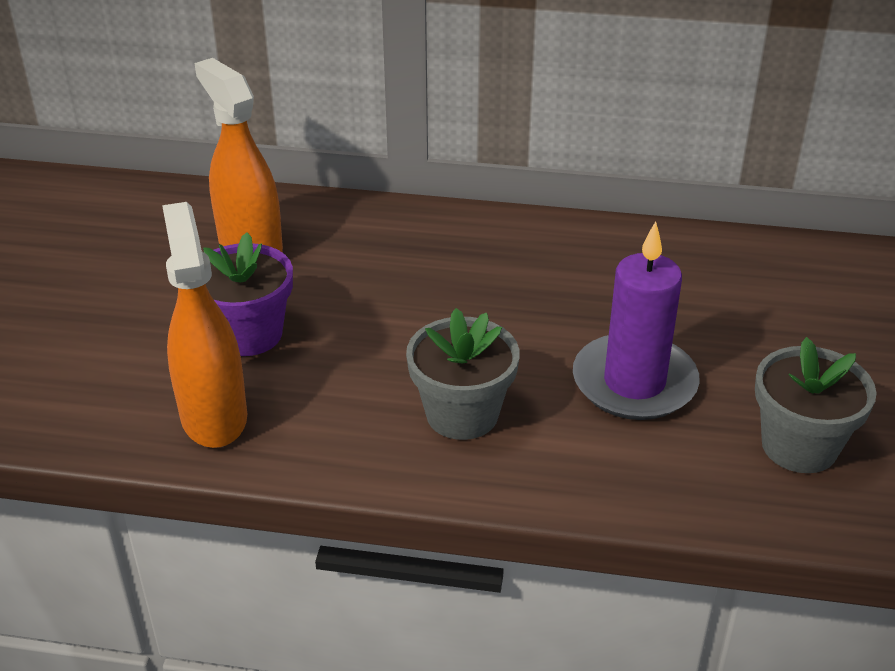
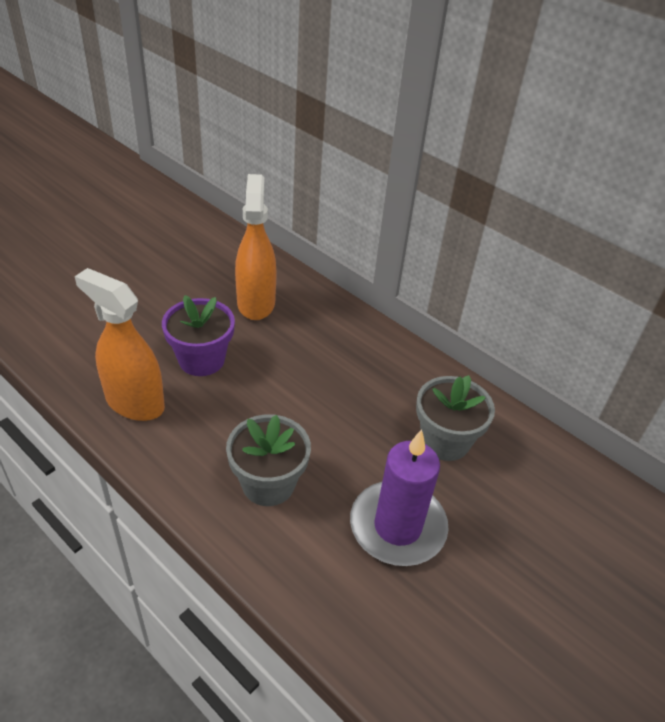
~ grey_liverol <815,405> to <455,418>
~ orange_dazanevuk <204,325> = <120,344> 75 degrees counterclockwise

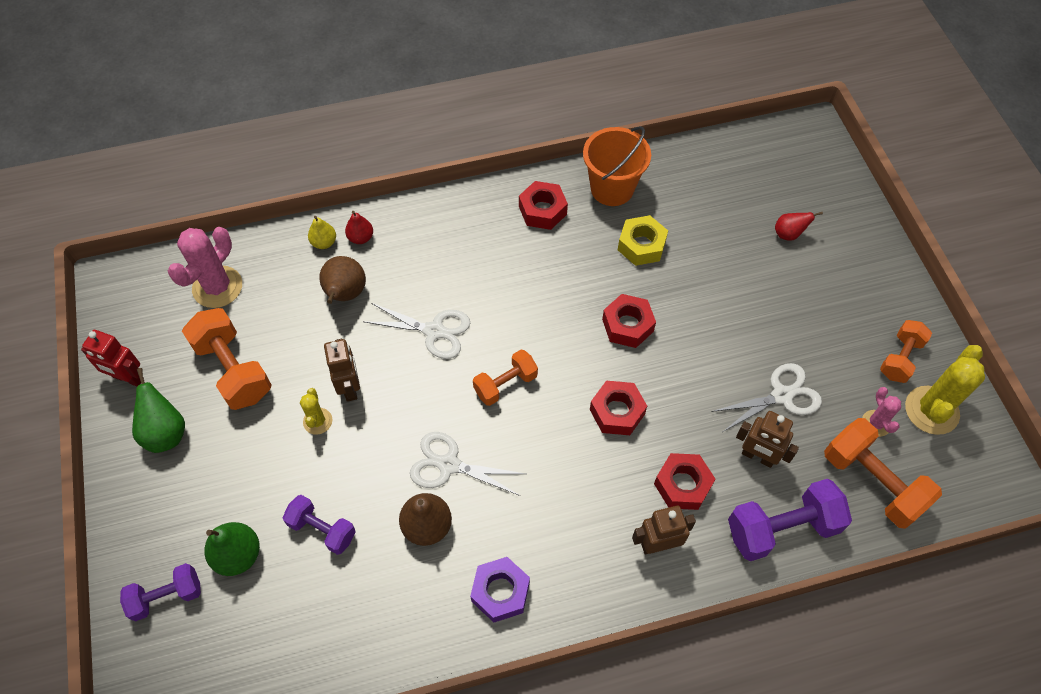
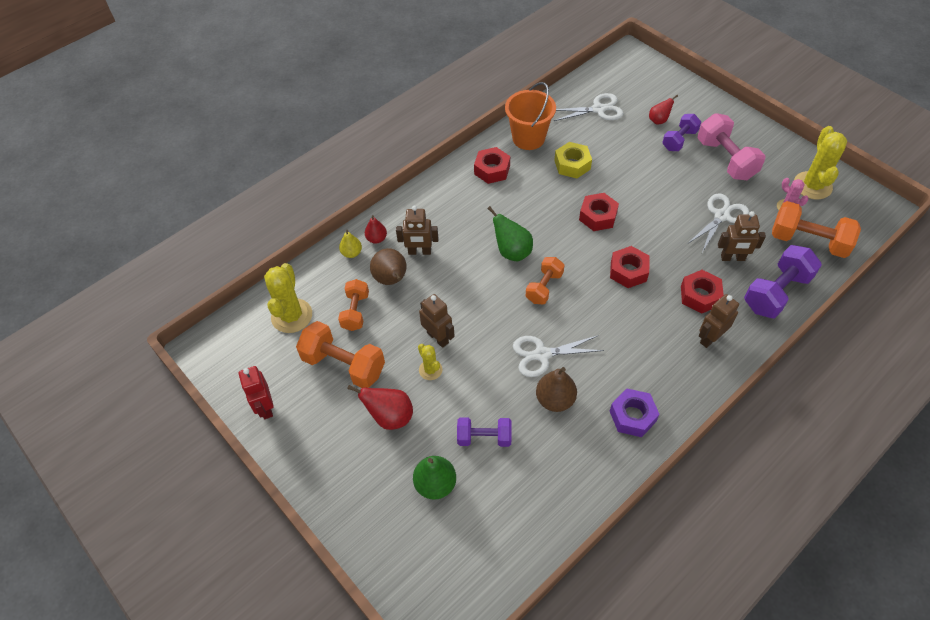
+ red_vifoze <380,407>
+ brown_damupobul <417,230>
+ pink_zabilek <731,146>
~ purple_zabilek <160,592> to <681,132>
~ green_vifoze <158,410> to <510,233>
~ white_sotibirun <418,331> to <588,107>
~ orange_zabilek <906,351> to <353,305>
~ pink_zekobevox <205,267> to yellow_zekobevox <288,298>
~ red_damupobul <112,358> = <256,392> 75 degrees clockwise

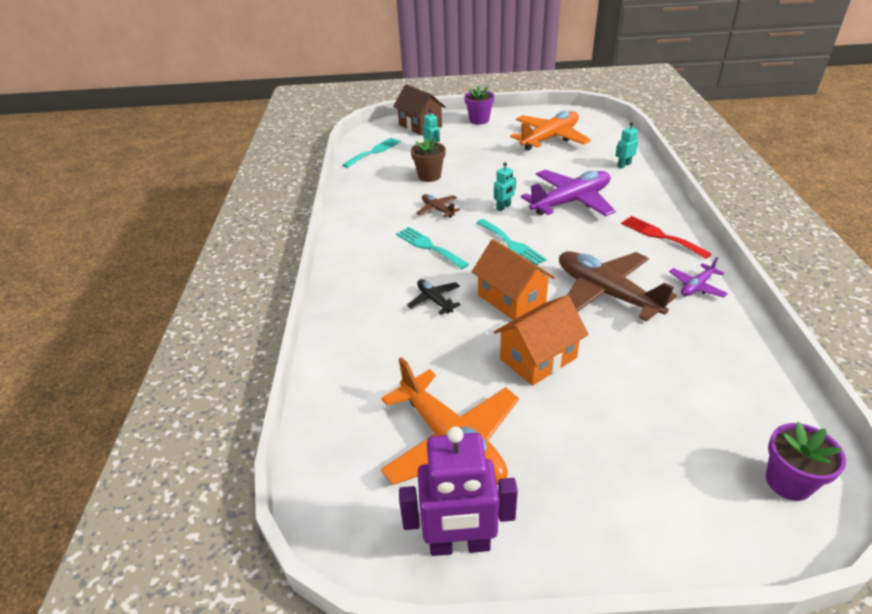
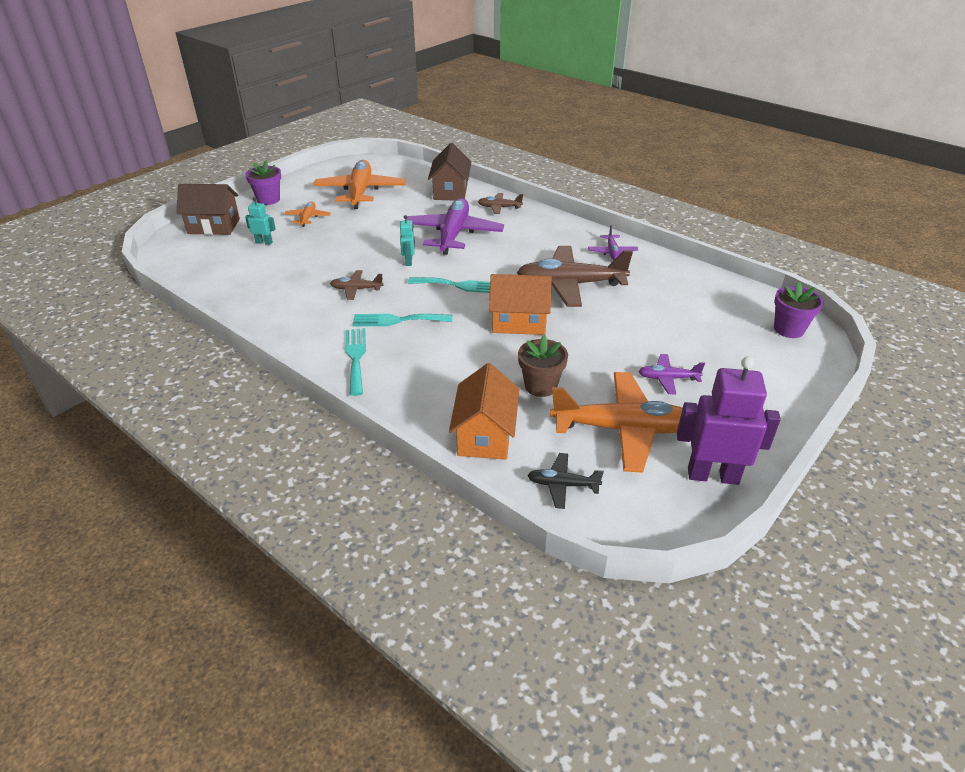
- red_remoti <666,237>
+ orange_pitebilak <308,214>
+ brown_pitebilak <500,203>
+ purple_pitebilak <671,374>
~ turquoise_remoti <371,153> to <355,362>
~ black_pitebilak <434,296> to <565,481>
~ brown_liverol <428,159> to <543,366>
~ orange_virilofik <541,340> to <484,411>
~ turquoise_damupobul <626,145> to brown_virilofik <450,171>
~ purple_damupobul <458,491> = <729,421> 120 degrees counterclockwise

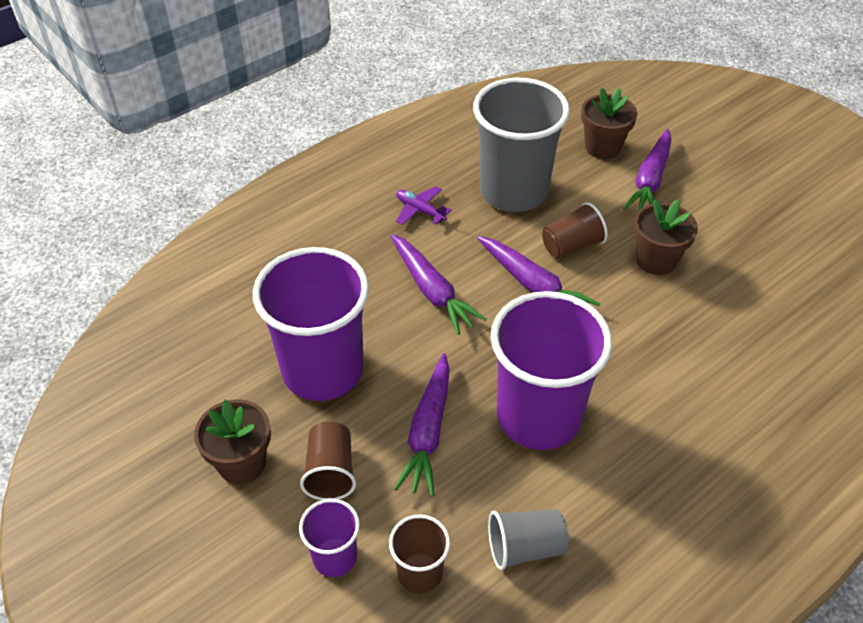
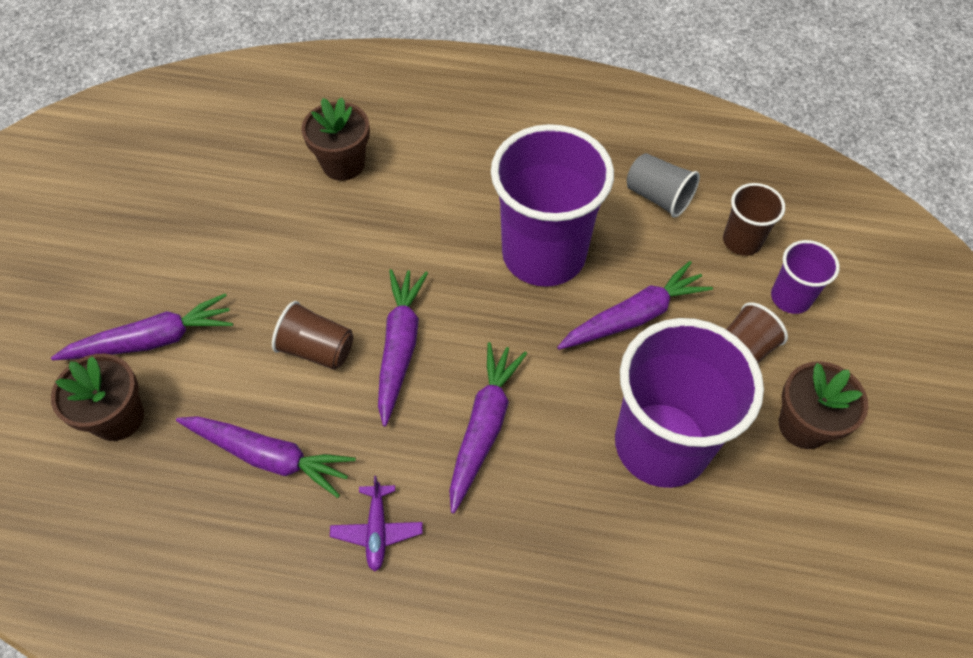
~ brown_liverol <666,237> to <335,139>
~ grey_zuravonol <521,145> to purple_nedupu <266,457>

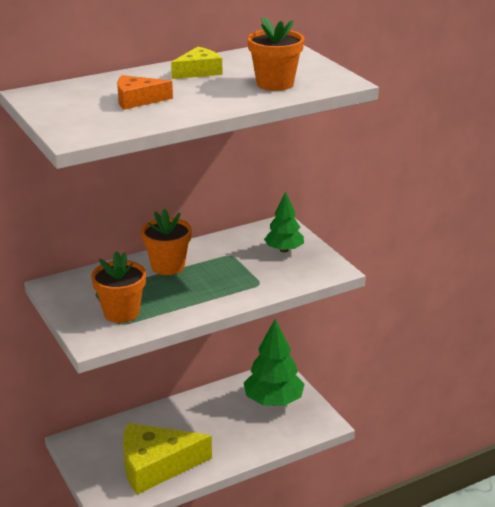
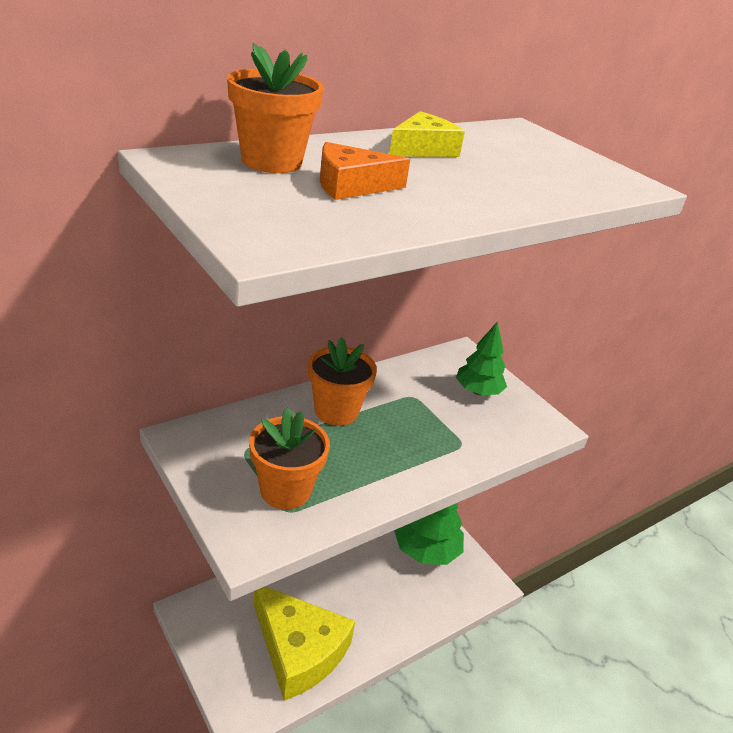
~ orange_liverol <275,54> to <275,107>
~ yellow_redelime <167,459> = <304,643> 120 degrees counterclockwise

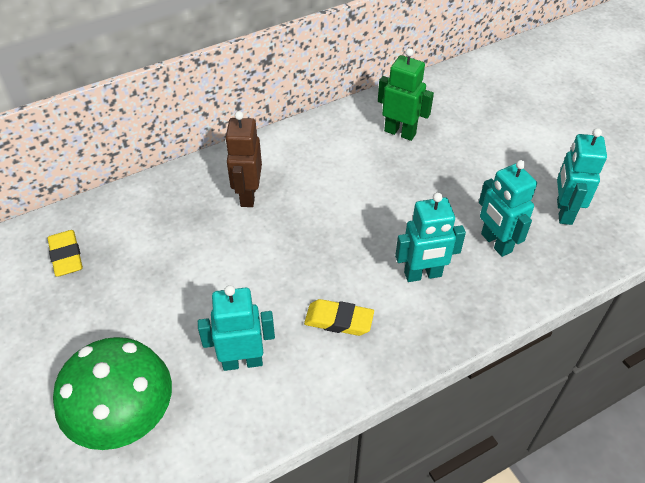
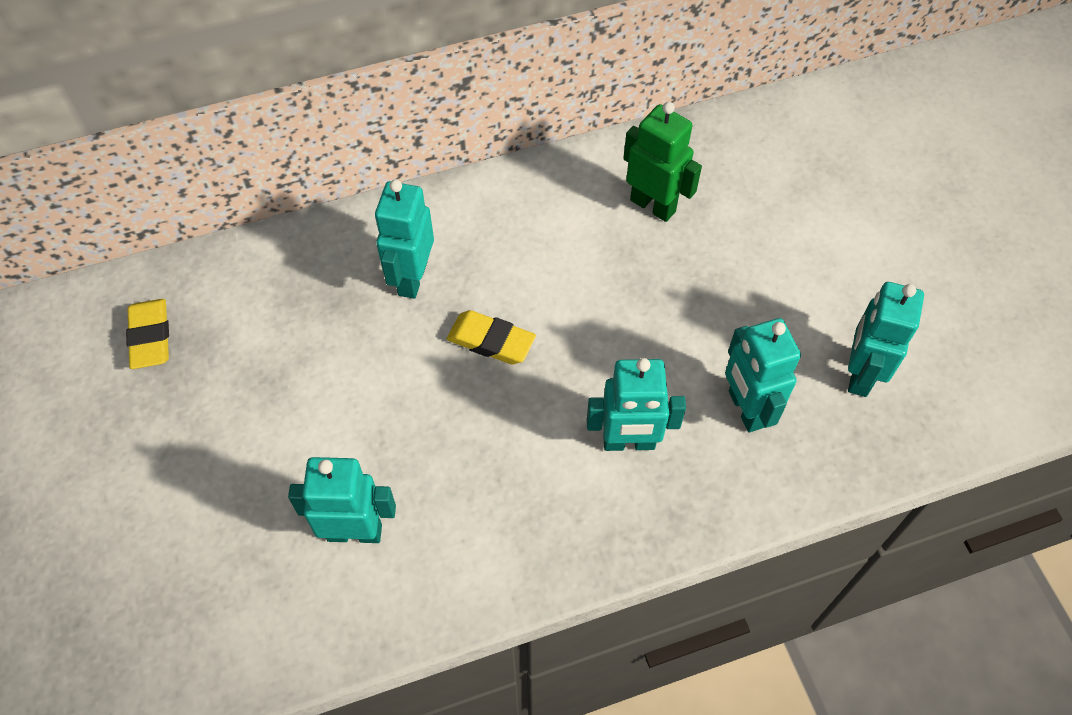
- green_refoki <112,393>
~ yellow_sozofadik <339,317> to <491,337>
~ brown_damupobul <243,159> to turquoise_damupobul <404,239>

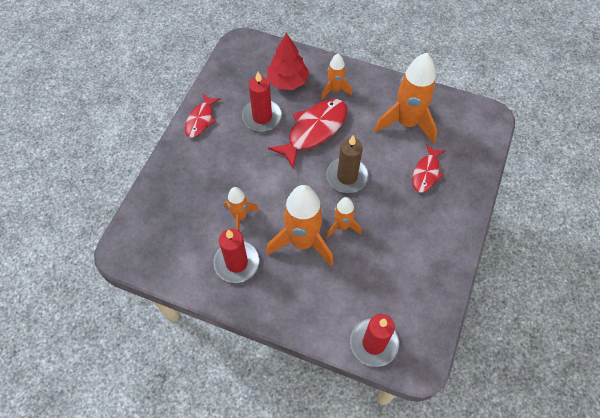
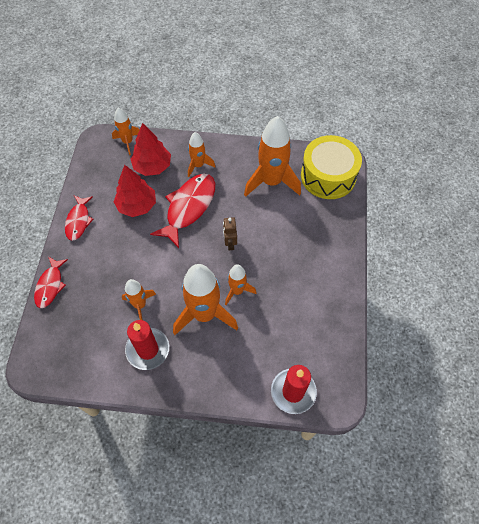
+ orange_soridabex <125,131>
+ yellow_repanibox <331,167>
~ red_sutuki <429,168> to <51,282>
~ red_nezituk <262,101> to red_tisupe <134,191>
~ brown_nezituk <347,164> to brown_damupobul <230,233>

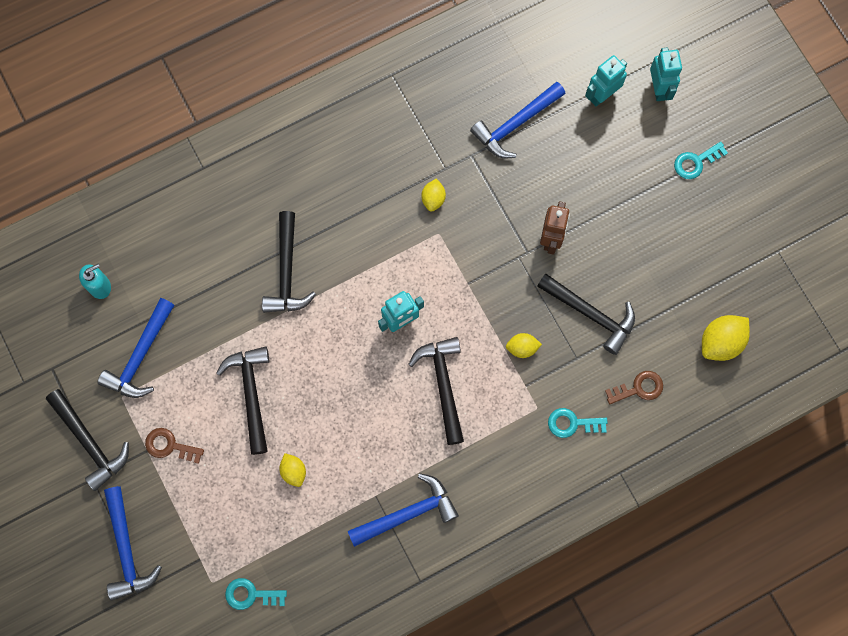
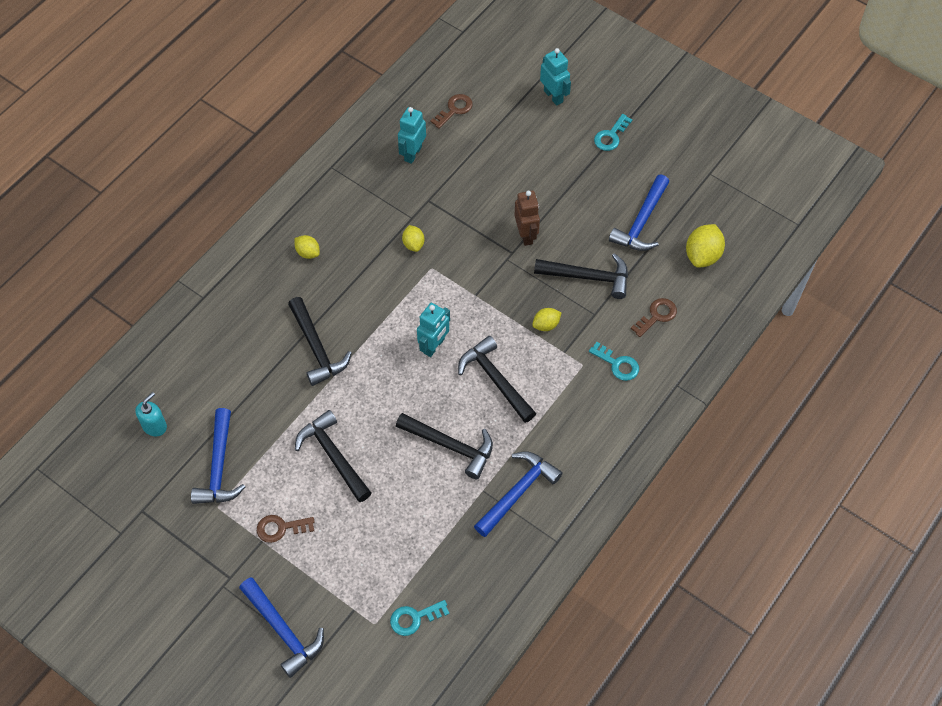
+ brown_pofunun <452,111>
~ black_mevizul <87,440> to <444,446>
~ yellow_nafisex <292,470> to <307,247>
~ blue_mevizul <517,120> to <639,212>
~ turquoise_damupobul <606,80> to <412,135>
~ turquoise_pofunun <578,423> = <614,361> 120 degrees counterclockwise

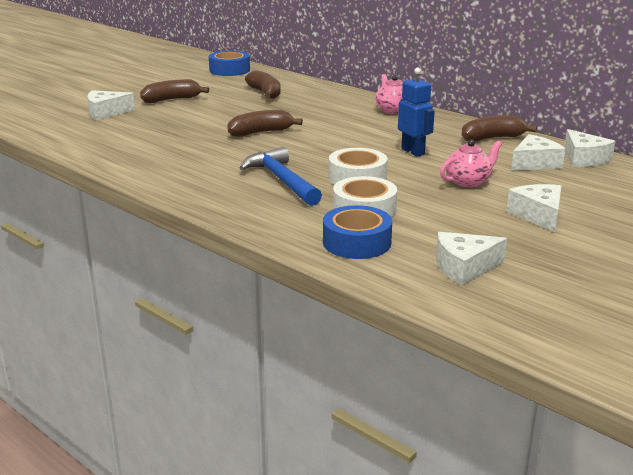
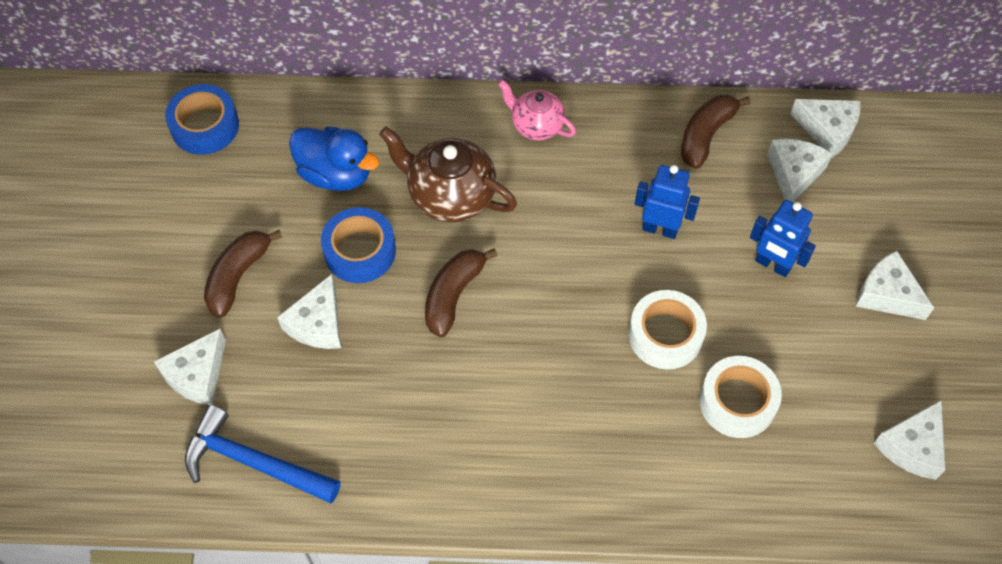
+ white_redelime <309,311>
+ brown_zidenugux <448,175>
~ blue_mevizul <280,176> to <263,454>
~ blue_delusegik <357,232> to <358,245>
~ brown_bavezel <263,84> to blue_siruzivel <334,159>
~ pink_zidenugux <471,163> to blue_damupobul <783,238>

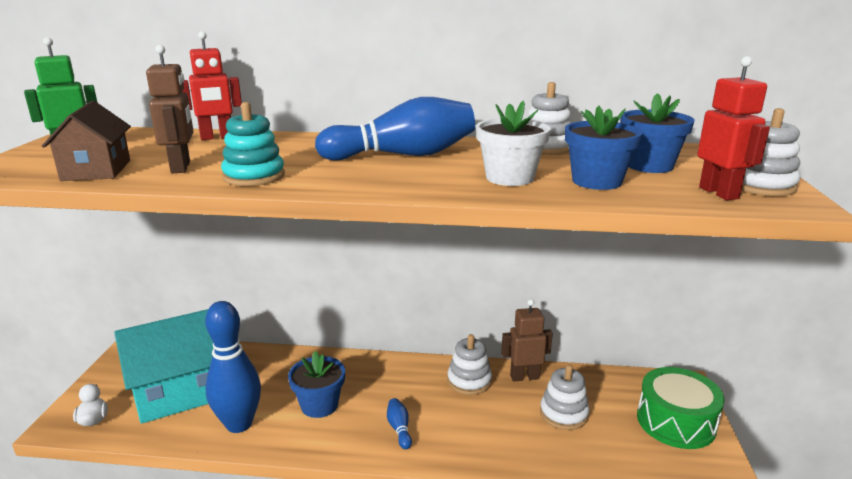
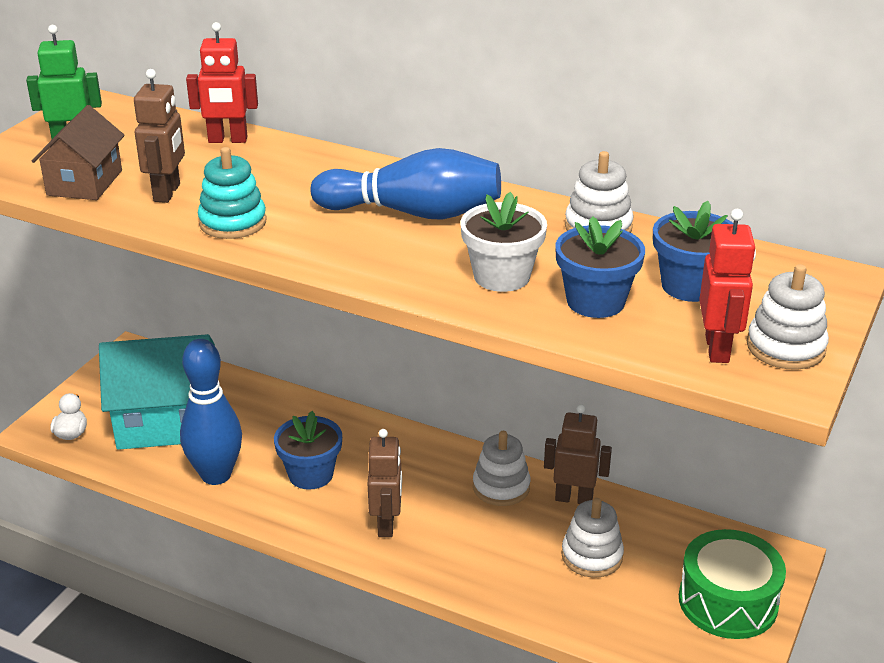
~ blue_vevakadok <399,423> to brown_damupobul <384,483>

